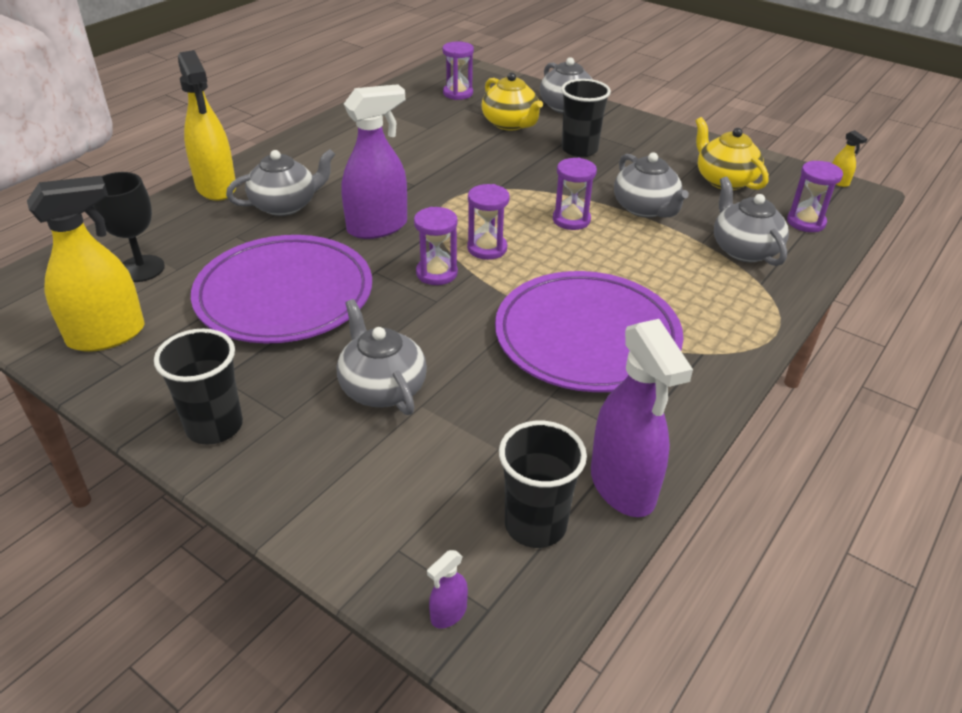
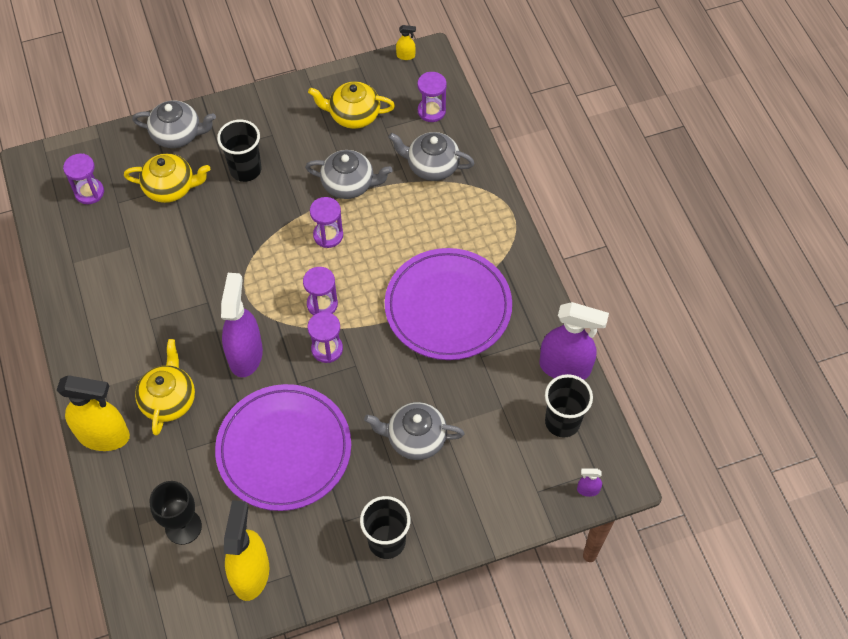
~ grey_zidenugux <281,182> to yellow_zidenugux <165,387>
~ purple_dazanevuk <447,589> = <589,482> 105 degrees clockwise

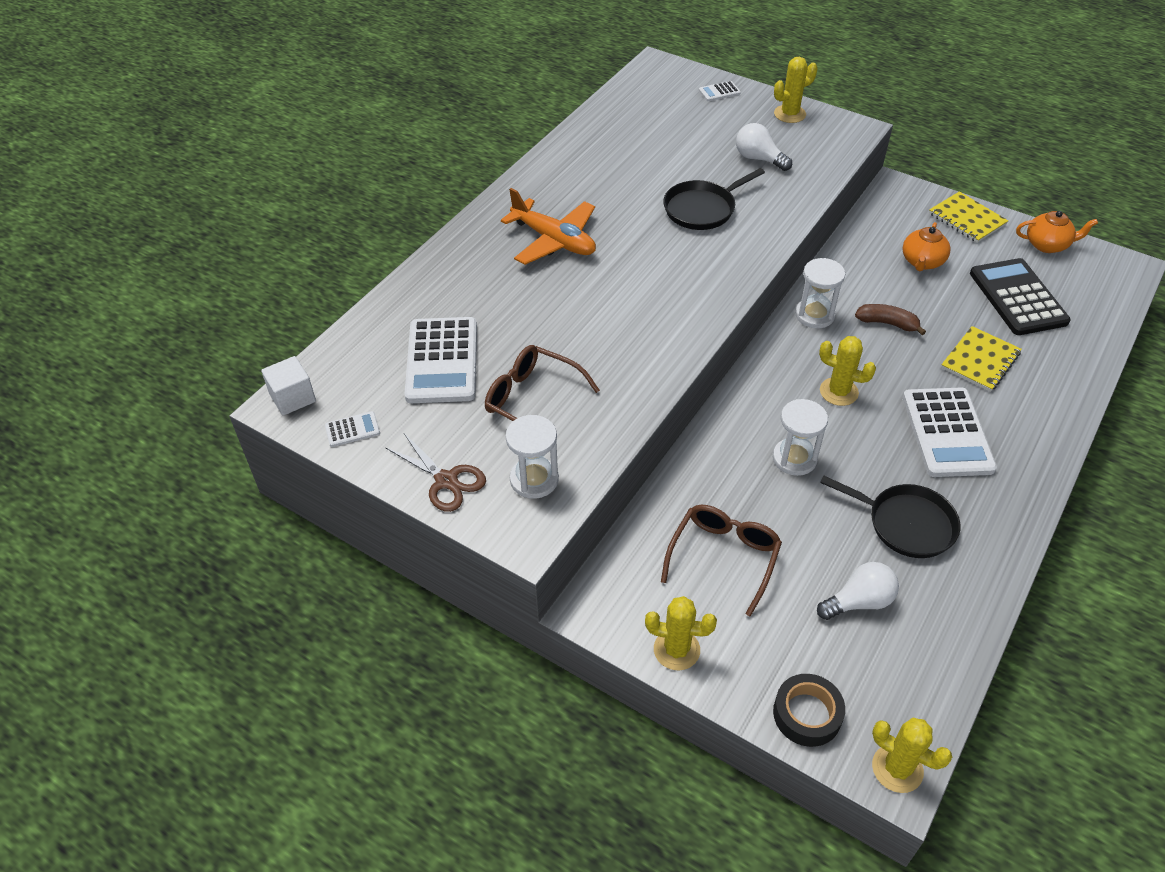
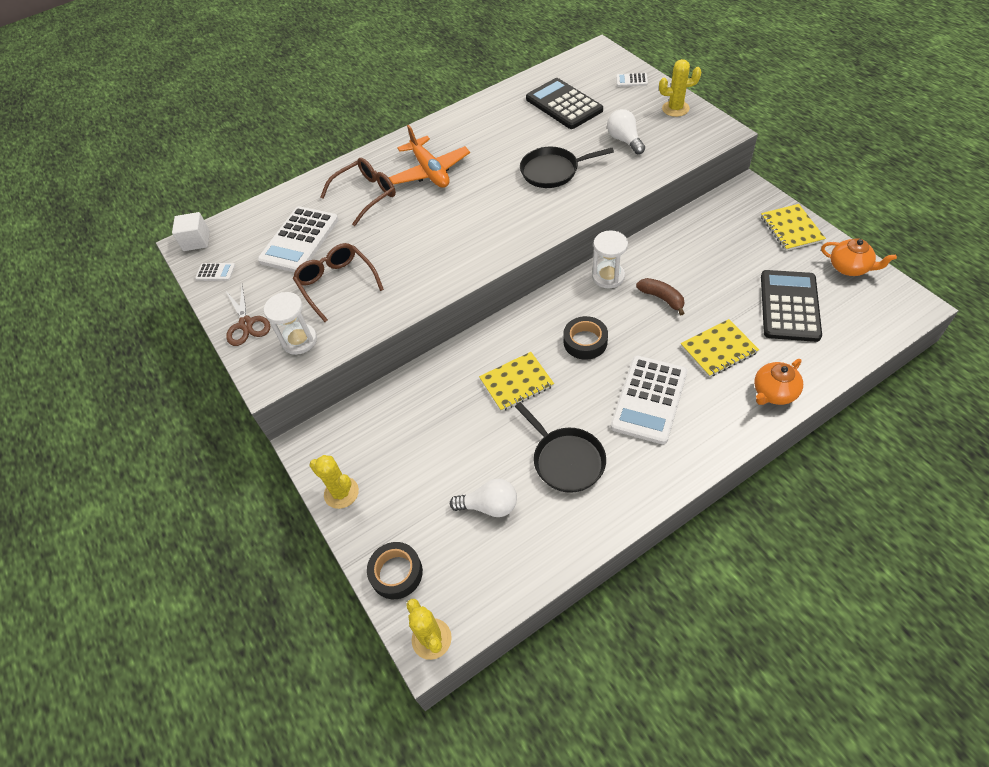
+ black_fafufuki <564,103>
~ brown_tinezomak <721,561> to <358,192>
~ orange_zidenugux <927,246> to <778,382>
~ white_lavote <800,437> to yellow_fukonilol <516,382>
~ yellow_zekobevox <847,371> to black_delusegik <585,338>

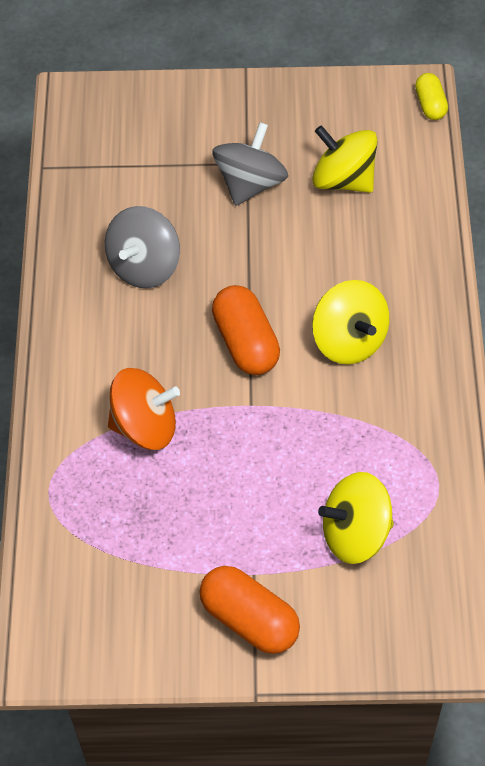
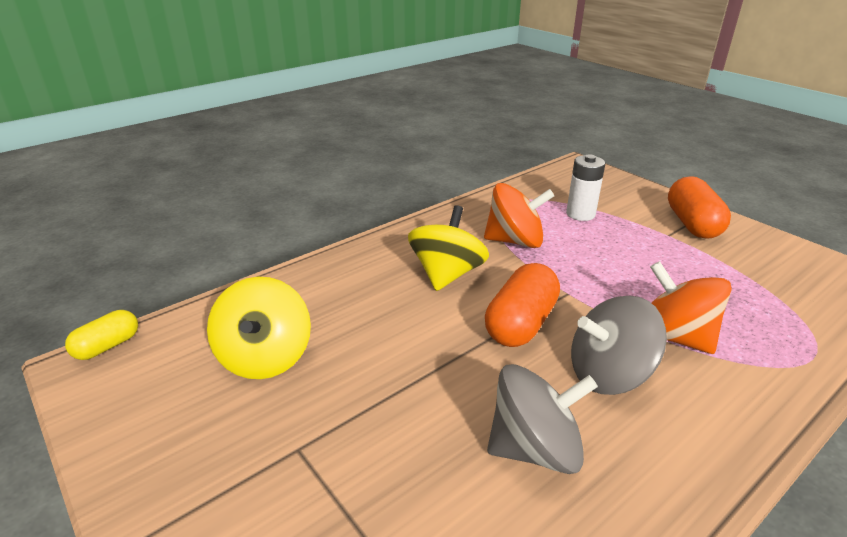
+ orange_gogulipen <519,215>
~ grey_gogulipen <250,164> to <619,345>
~ yellow_gogulipen <356,518> to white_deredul <585,187>

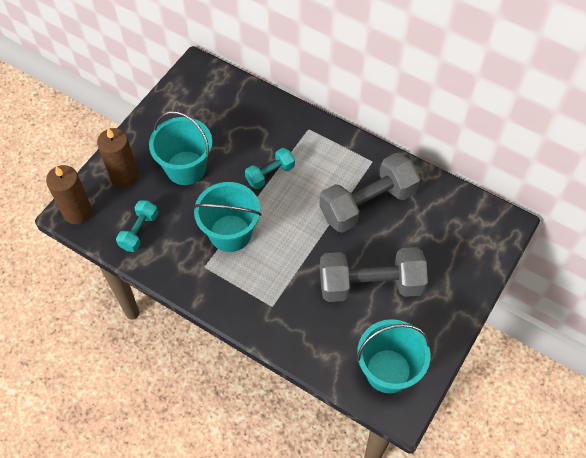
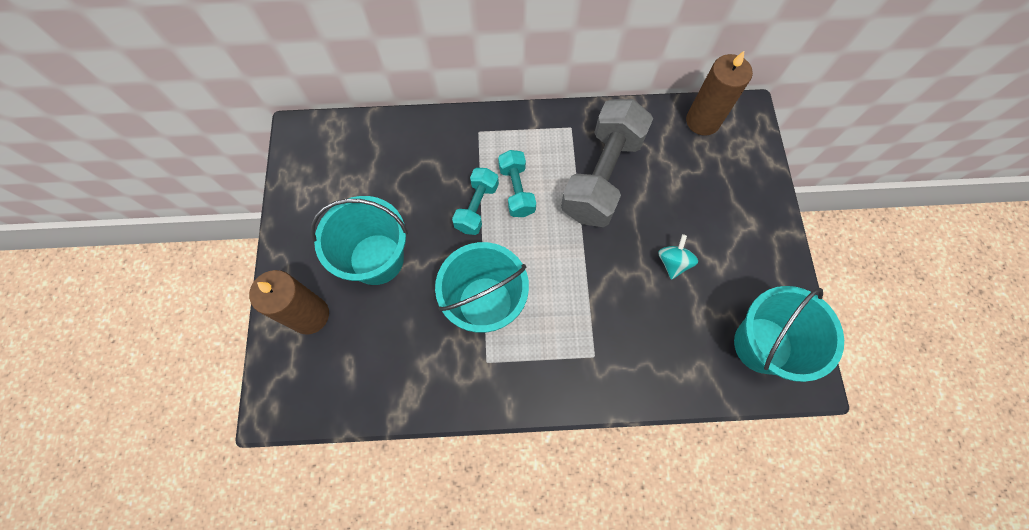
~ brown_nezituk <69,194> to <719,93>
~ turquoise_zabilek <137,226> to <517,183>
~ grey_zabilek <374,274> to turquoise_gogulipen <678,257>

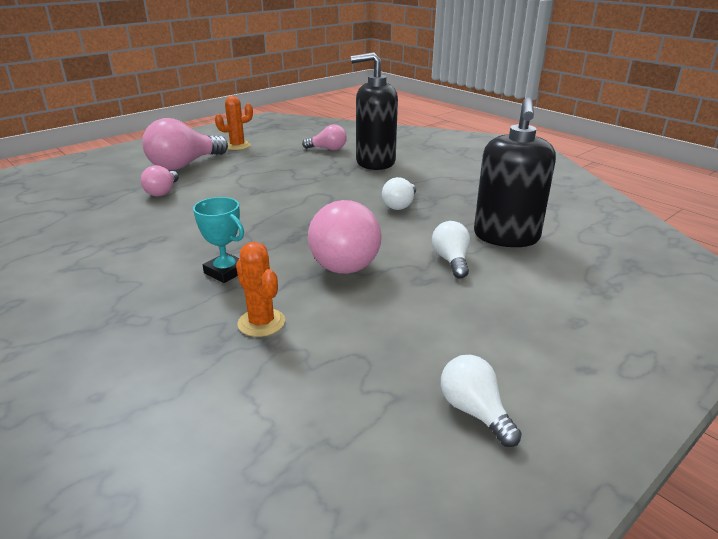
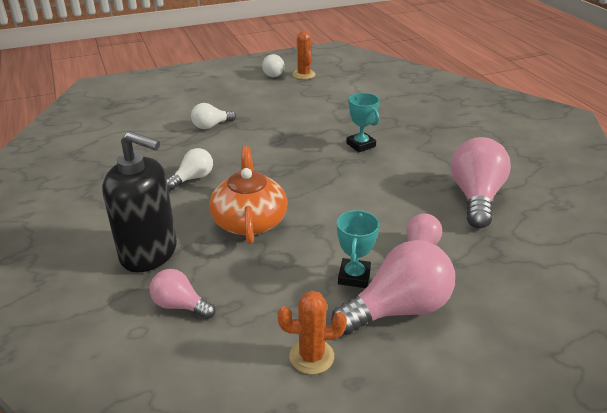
- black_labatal <515,172>
+ orange_zidenugux <248,195>
+ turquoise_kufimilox <358,249>
~ orange_zekobevox <260,289> to <303,55>
~ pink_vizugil <345,237> to <481,182>
~ white_vizugil <451,250> = <213,116> 45 degrees clockwise

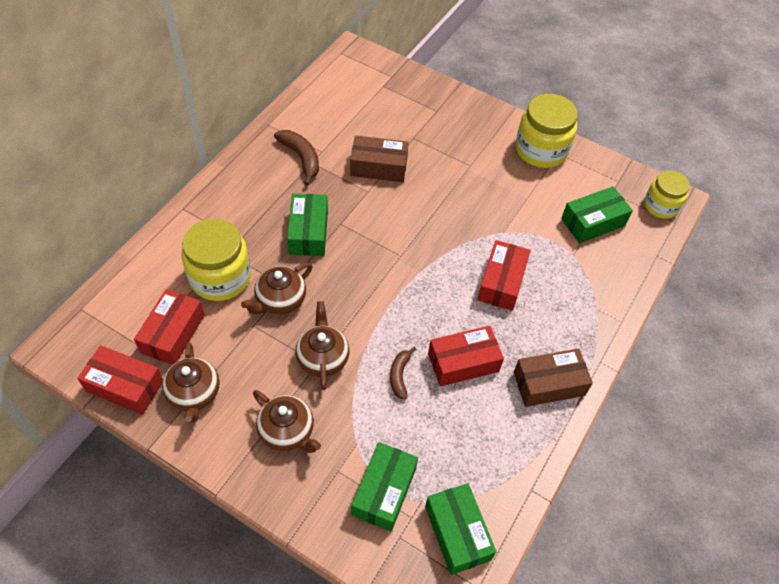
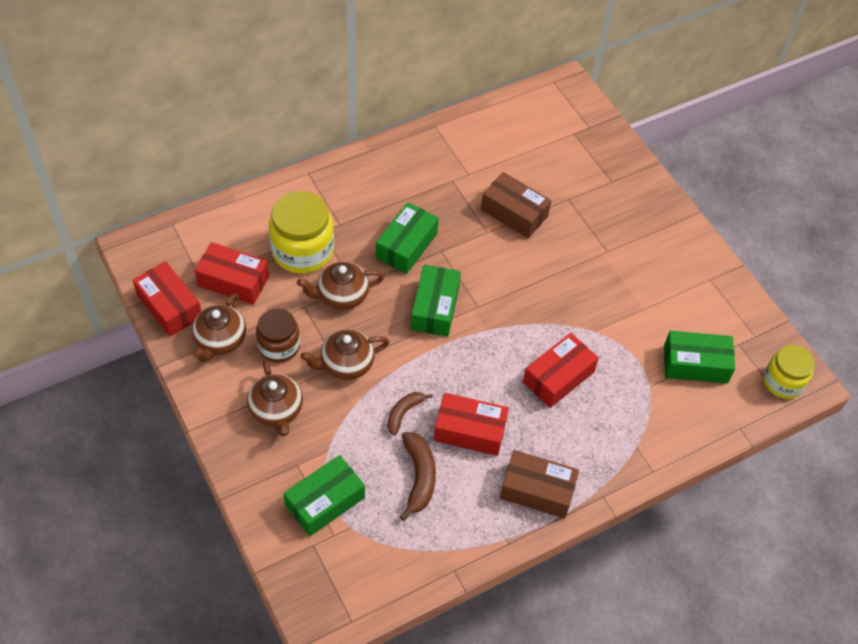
- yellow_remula <547,131>
+ brown_remula <278,335>
~ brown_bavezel <296,158> to <417,476>
~ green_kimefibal <460,529> to <436,301>
~ red_kimefibal <169,327> = <231,273> 60 degrees clockwise
~ brown_zidenugux <322,345> = <345,354> 135 degrees counterclockwise

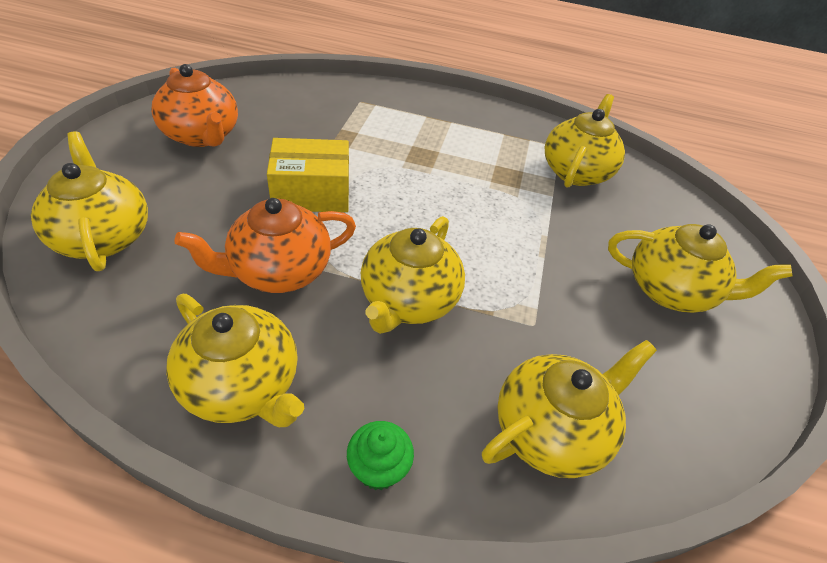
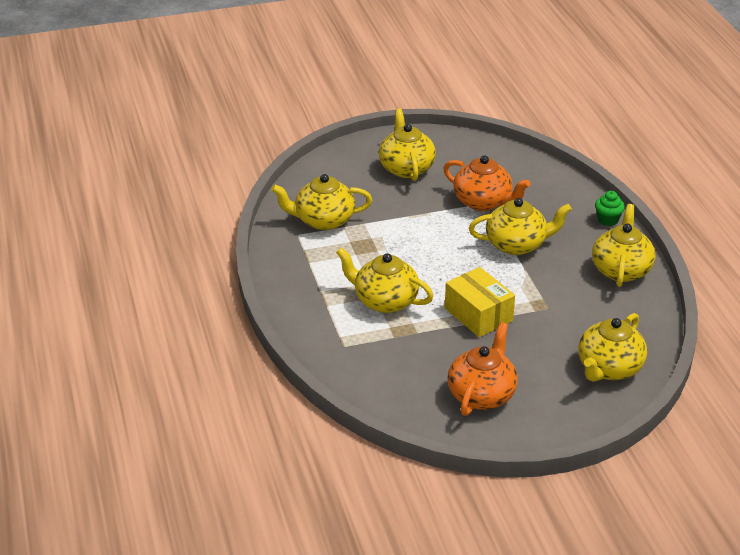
~ orange_zidenugux <265,245> to <486,183>
~ yellow_zidenugux <569,409> to <385,280>

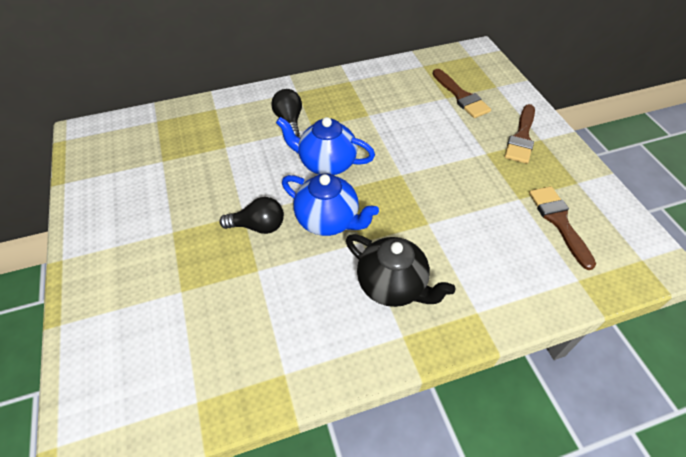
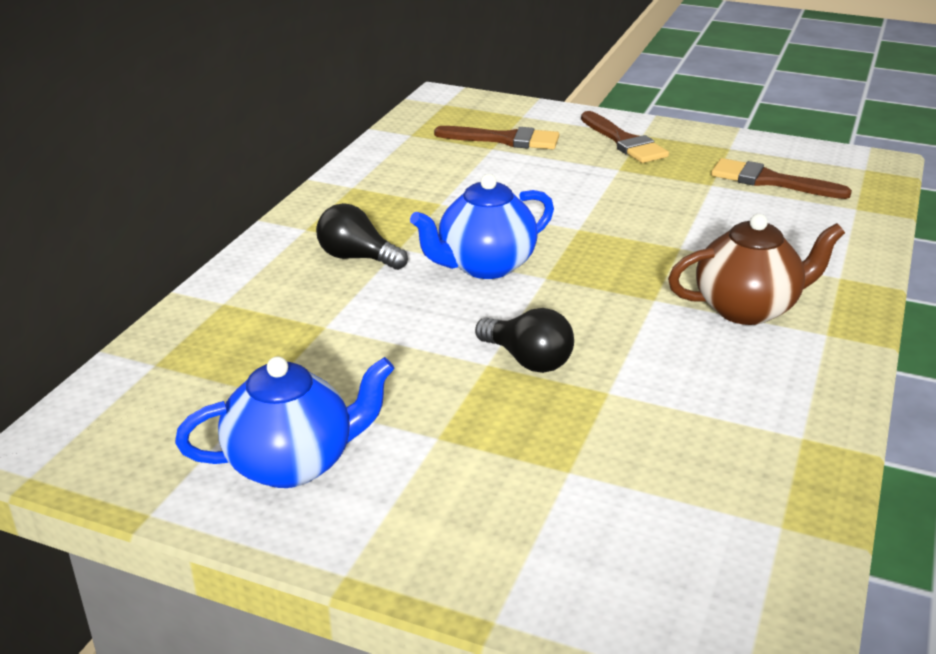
~ blue_zidenugux <330,204> to <285,422>
~ black_zidenugux <401,270> to brown_zidenugux <756,269>
~ black_vizugil <251,215> = <524,340> 90 degrees clockwise

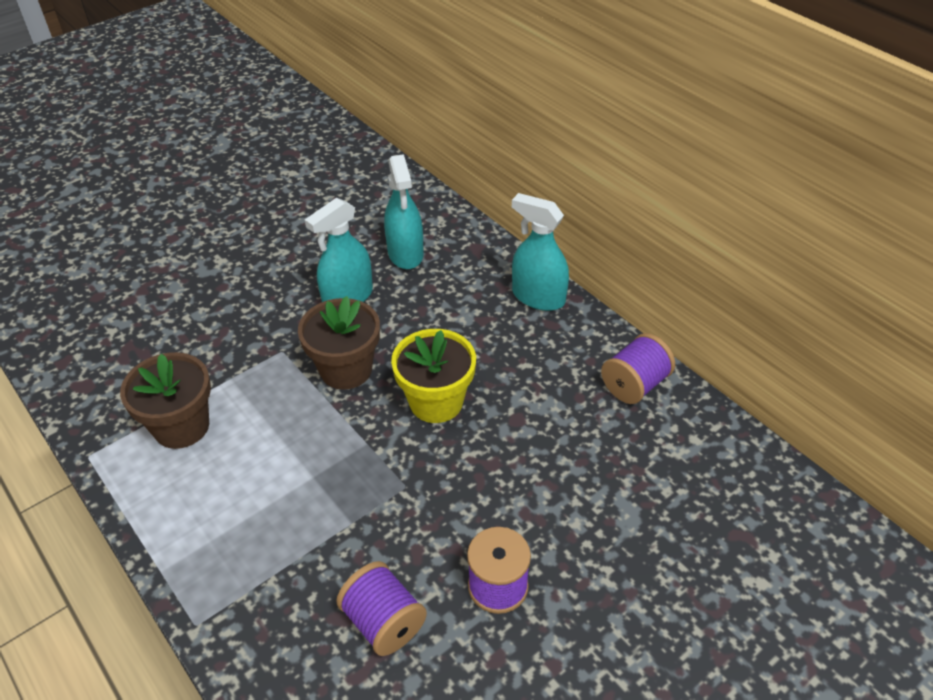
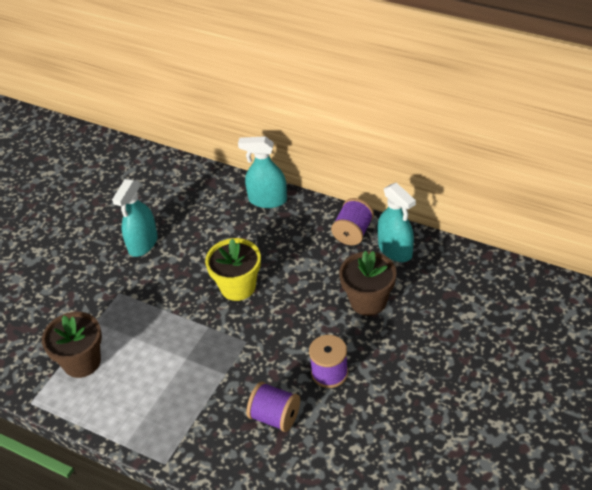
~ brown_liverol <339,343> to <368,283>
~ turquoise_dazanevuk <404,211> to <396,222>

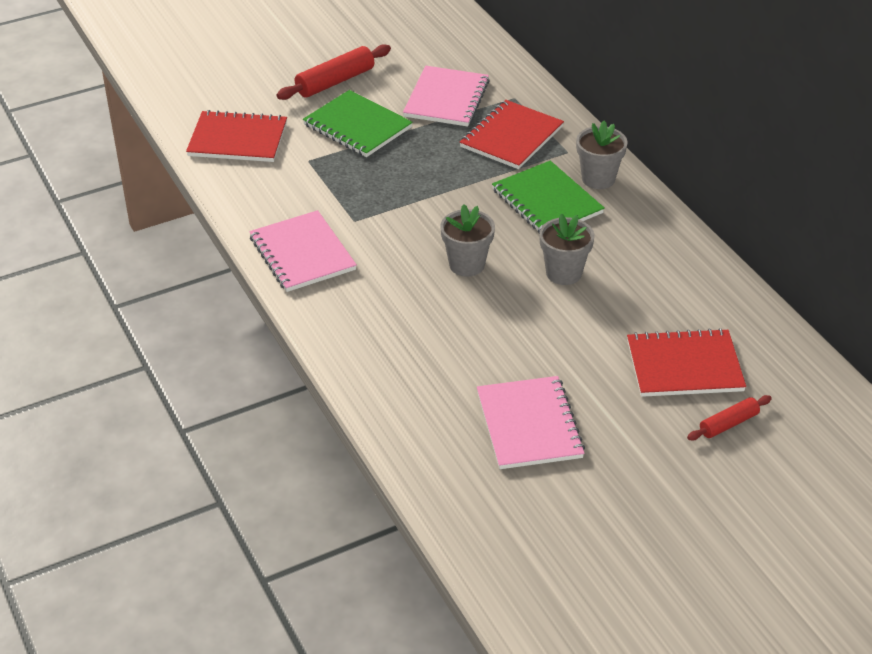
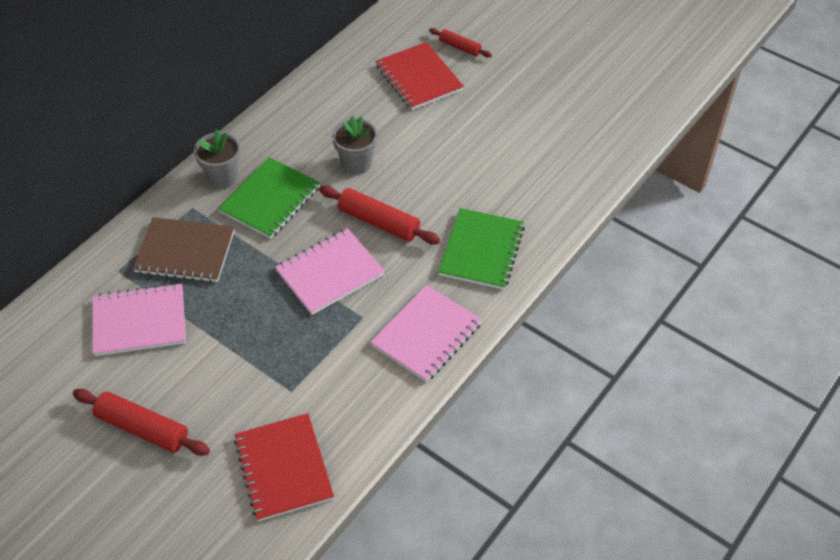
~ green_fukonilol <358,123> to <481,249>
~ pink_fukonilol <531,422> to <330,271>
~ grey_liverol <468,240> to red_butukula <380,215>
~ red_fukonilol <512,134> to brown_fukonilol <183,250>

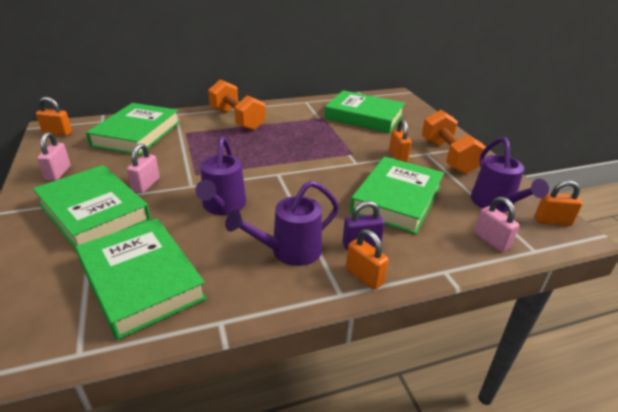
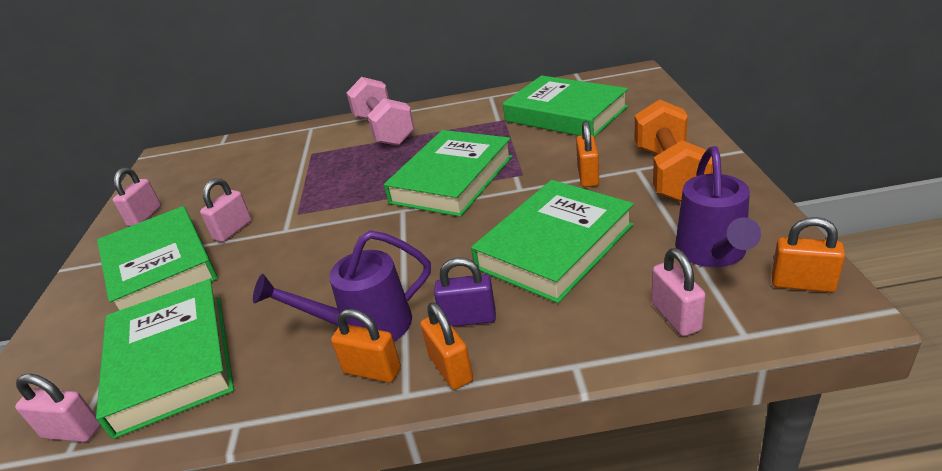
- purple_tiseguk <220,175>
+ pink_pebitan <58,408>
~ orange_pebitan <54,116> to <366,345>
~ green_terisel <133,129> to <448,173>
~ orange_zabilek <237,105> to pink_zabilek <380,111>

